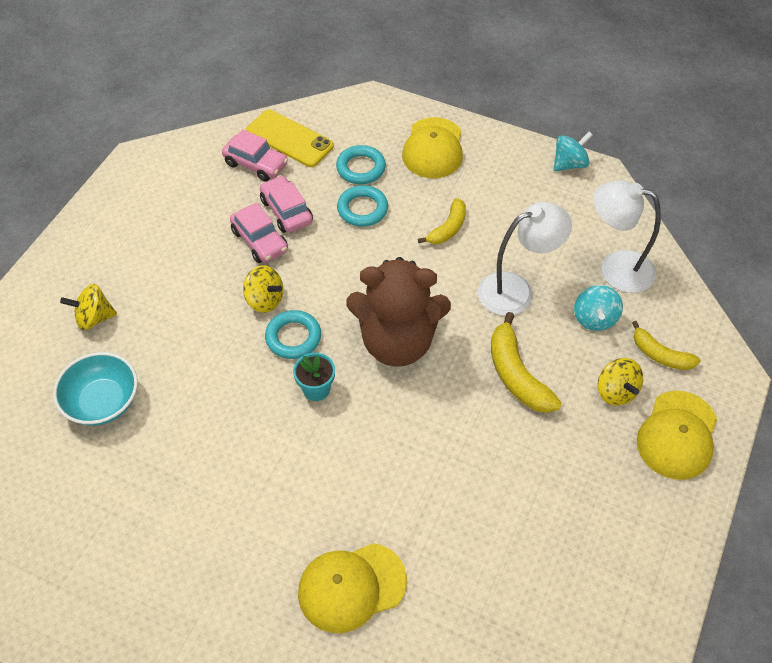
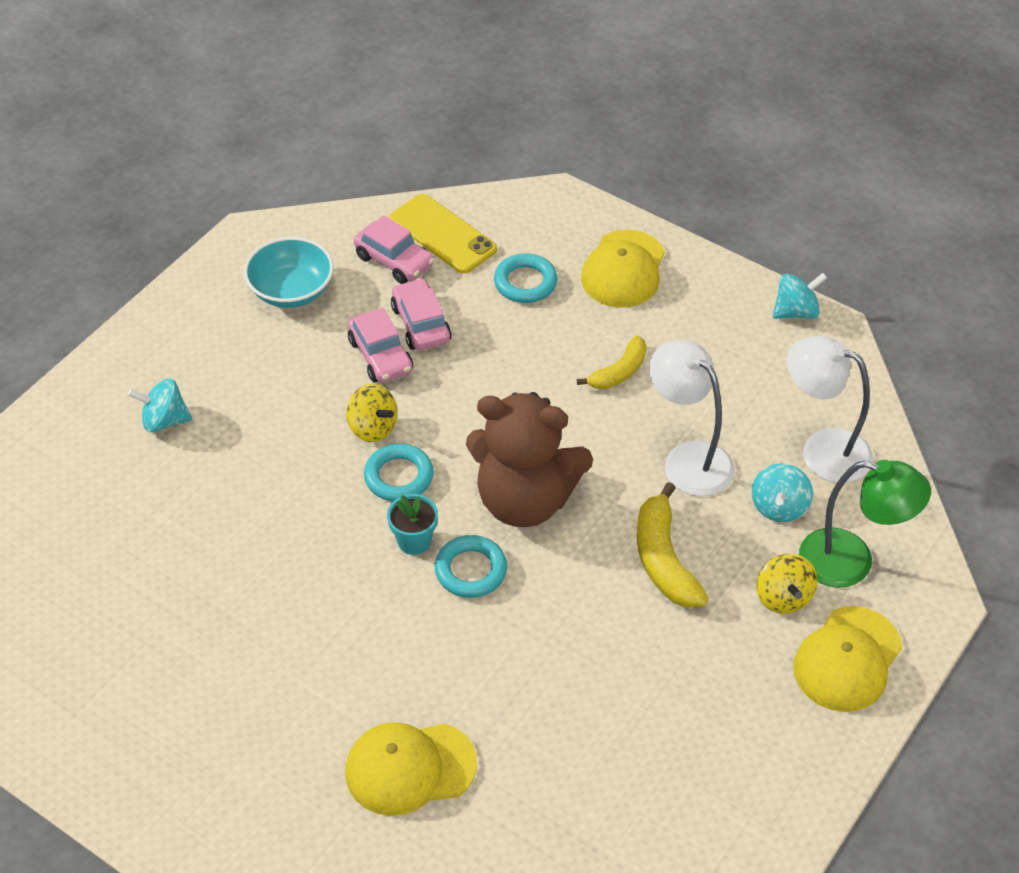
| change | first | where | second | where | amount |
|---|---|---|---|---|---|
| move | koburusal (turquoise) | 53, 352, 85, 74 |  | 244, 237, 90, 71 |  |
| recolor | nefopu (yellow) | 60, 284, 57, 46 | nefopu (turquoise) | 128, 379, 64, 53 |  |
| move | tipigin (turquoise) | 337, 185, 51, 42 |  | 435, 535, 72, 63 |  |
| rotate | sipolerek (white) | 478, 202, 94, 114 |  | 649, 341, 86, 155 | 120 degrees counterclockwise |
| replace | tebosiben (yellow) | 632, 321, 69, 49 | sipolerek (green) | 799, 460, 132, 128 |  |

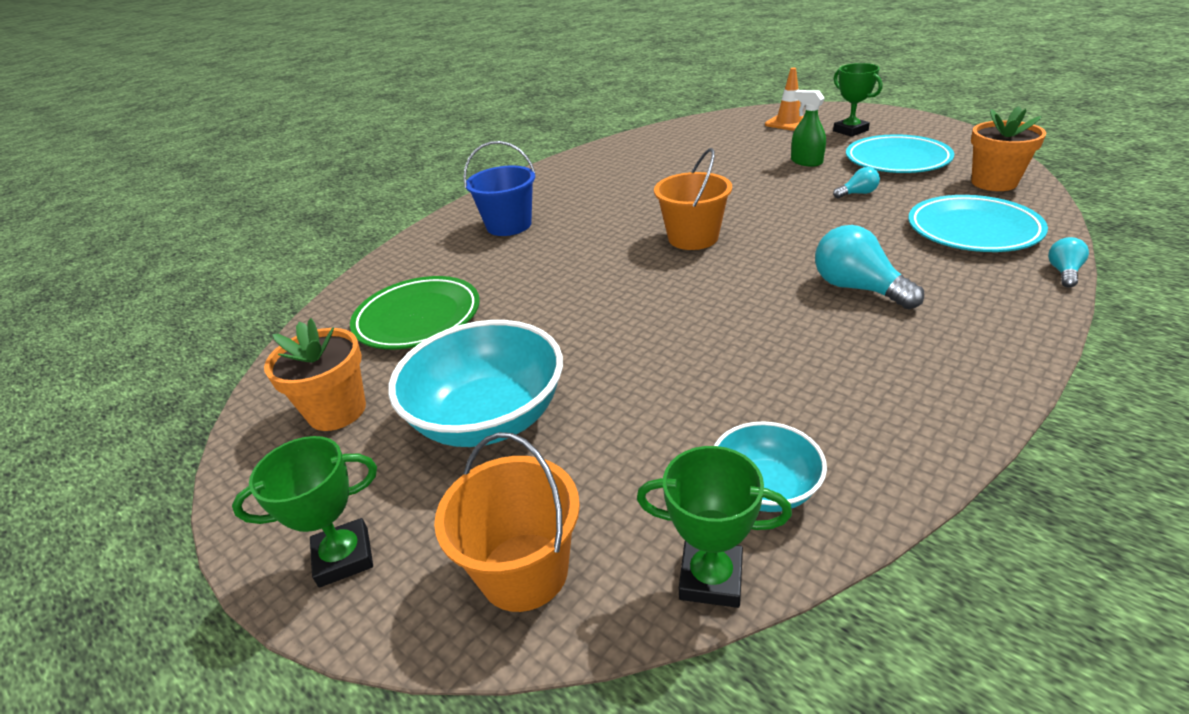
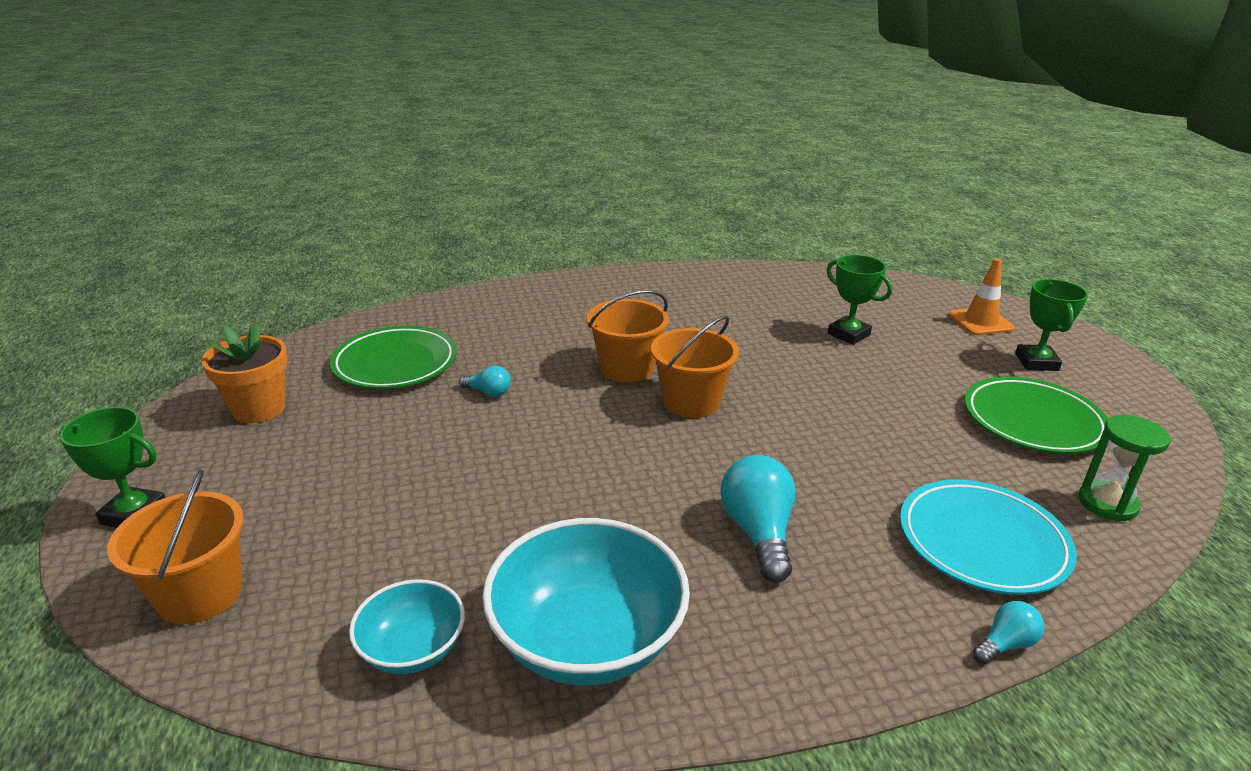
| change | first | where | second | where | amount |
|---|---|---|---|---|---|
| move | koburusal (turquoise) | 388, 320, 175, 127 |  | 482, 518, 208, 168 |  |
| delete | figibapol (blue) | 463, 141, 72, 95 |  |  |  |
| move | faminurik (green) | 637, 446, 155, 162 |  | 827, 255, 65, 90 |  |
| delete | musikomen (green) | 791, 90, 35, 77 |  |  |  |
| move | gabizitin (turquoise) | 833, 167, 47, 31 |  | 459, 366, 52, 31 |  |
| recolor | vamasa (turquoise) | 846, 134, 108, 39 | vamasa (green) | 965, 376, 143, 78 |  |
| replace | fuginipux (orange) | 971, 106, 75, 85 | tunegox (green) | 1078, 415, 92, 107 |  |
| insert |  |  | figibapol (orange) | 587, 290, 82, 92 |  |

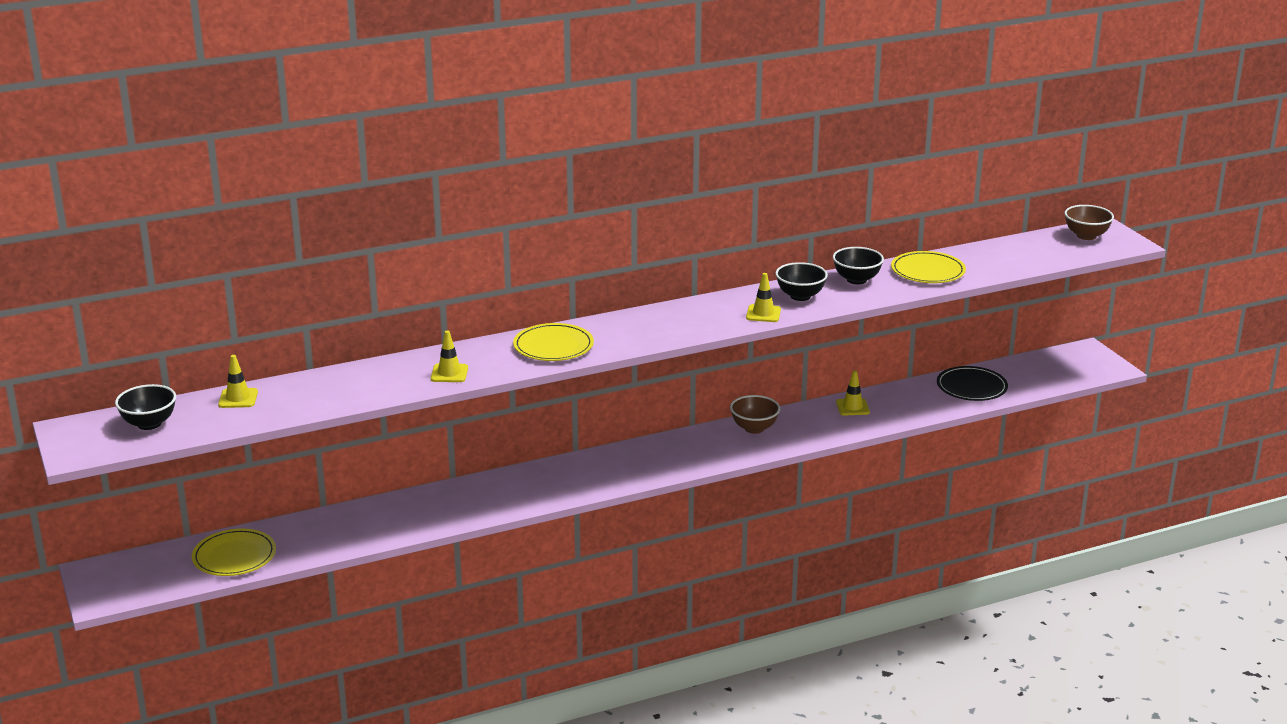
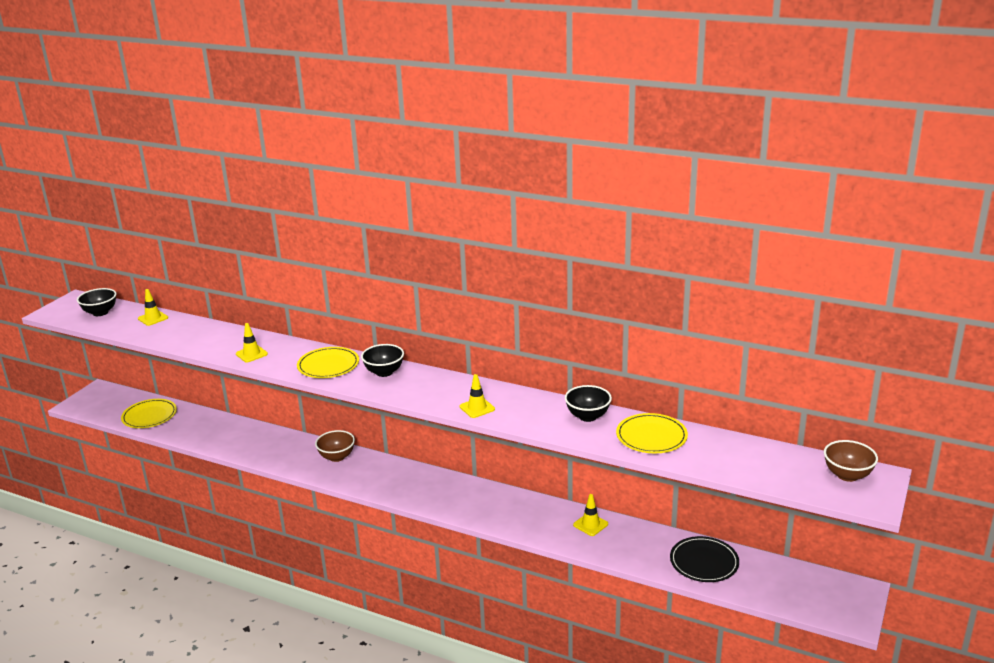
| change | first | where | second | where | amount |
|---|---|---|---|---|---|
| move | koburusal (brown) | 730, 395, 50, 39 |  | 315, 430, 40, 32 |  |
| move | koburusal (black) | 775, 262, 53, 39 |  | 361, 344, 43, 33 |  |

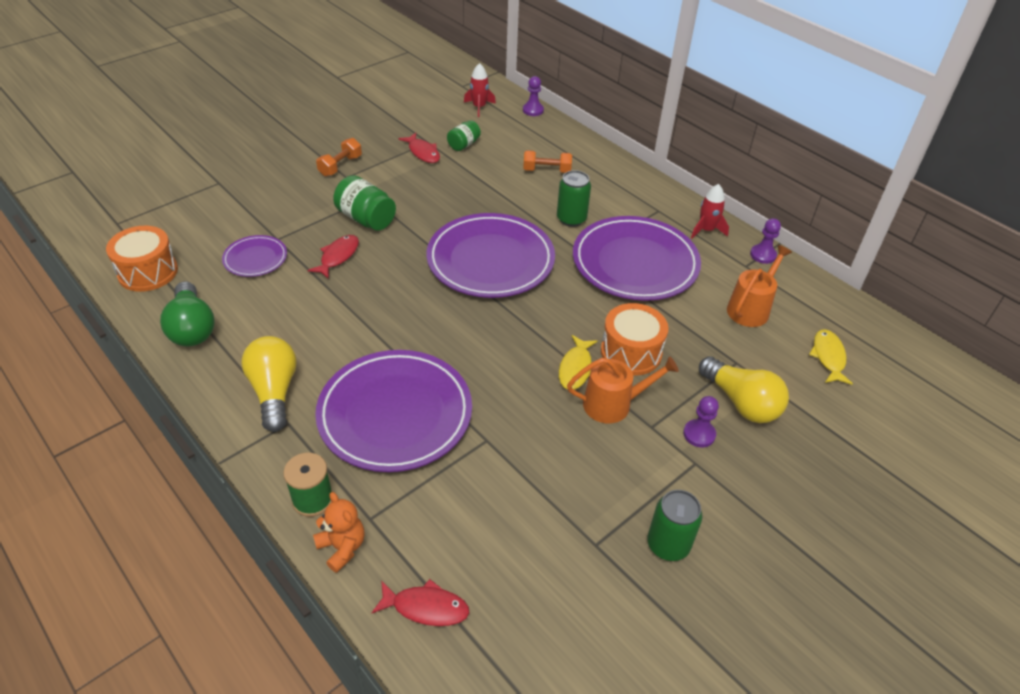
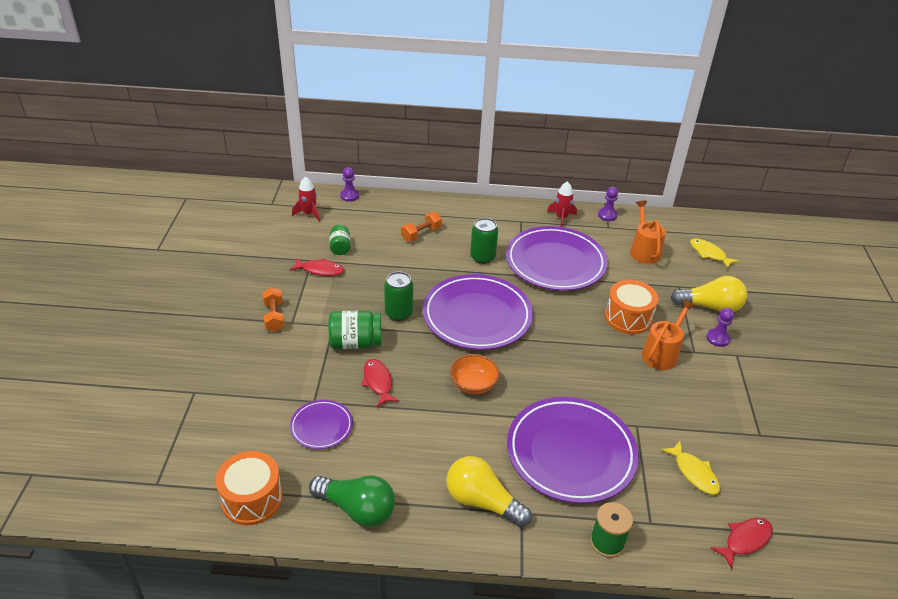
| change | first | where | second | where | amount |
|---|---|---|---|---|---|
| delete | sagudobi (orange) | 313, 492, 52, 81 |  |  |  |
| move | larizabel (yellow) | 559, 335, 39, 55 |  | 661, 441, 59, 54 |  |
| move | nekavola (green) | 647, 490, 55, 71 |  | 384, 272, 29, 49 |  |
| insert |  |  | koburusal (orange) | 450, 354, 50, 41 |  |

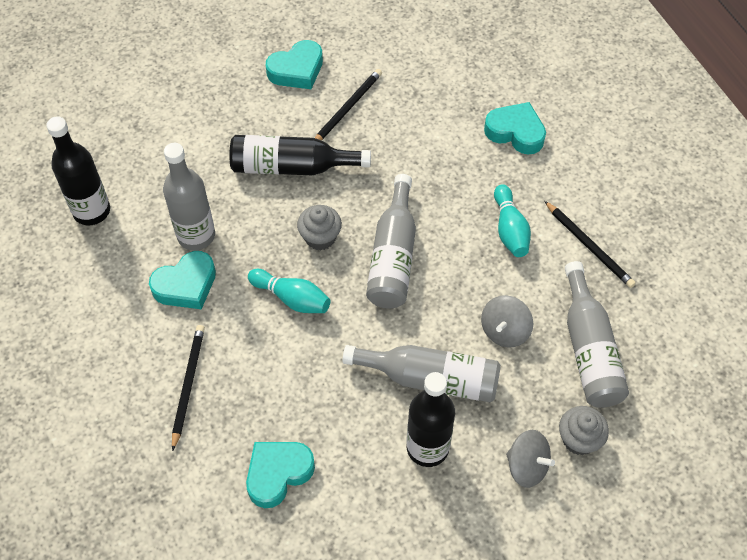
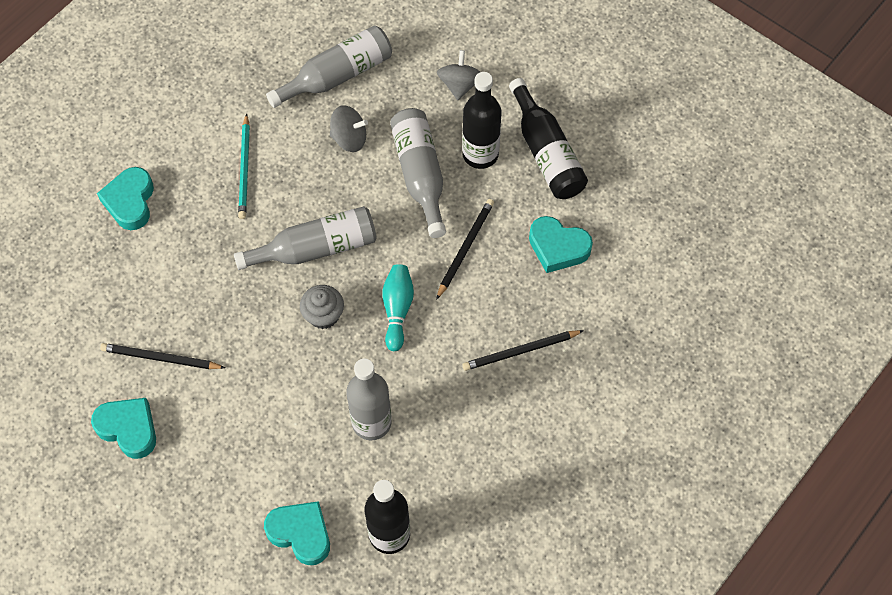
| change | first | where | second | where | amount |
|---|---|---|---|---|---|
| move | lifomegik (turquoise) | 149, 251, 67, 59 |  | 264, 501, 66, 64 |  |
| move | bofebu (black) | 229, 135, 142, 40 |  | 509, 78, 79, 121 |  |
| replace | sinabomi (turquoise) | 494, 184, 37, 73 | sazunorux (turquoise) | 238, 113, 12, 106 |  |
| move | sazunorux (black) | 544, 201, 92, 87 |  | 436, 199, 58, 101 |  |
| delete | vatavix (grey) | 559, 406, 50, 49 |  |  |  |

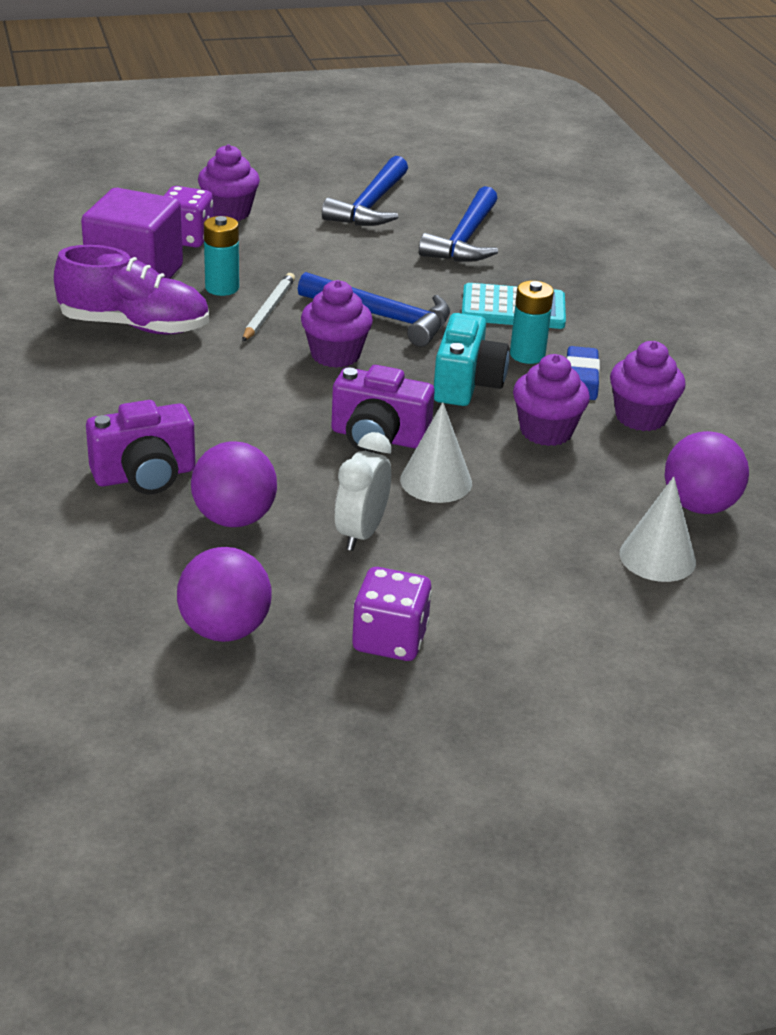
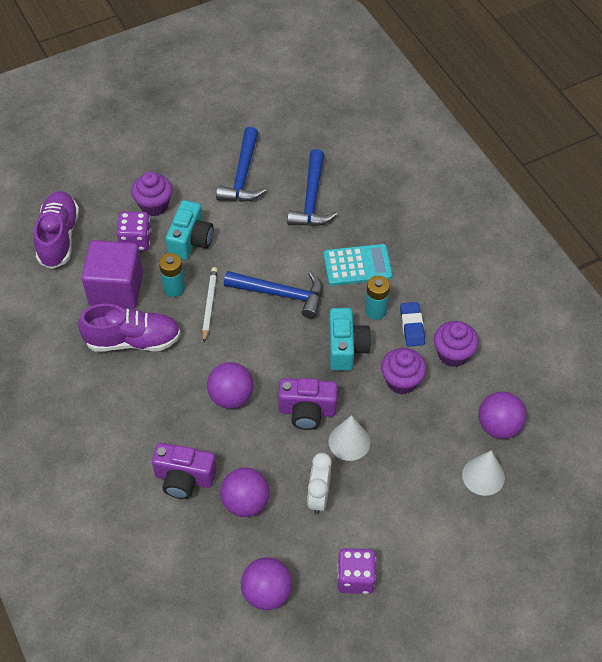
| change | first | where | second | where | amount |
|---|---|---|---|---|---|
| rotate | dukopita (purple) | 86, 400, 109, 95 |  | 152, 443, 65, 56 | 45 degrees clockwise |
| delete | vatavix (purple) | 301, 280, 72, 88 |  |  |  |
| insert |  |  | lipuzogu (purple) | 34, 191, 45, 78 |  |
| insert |  |  | dukopita (turquoise) | 166, 200, 48, 60 |  |
| insert |  |  | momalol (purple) | 207, 362, 47, 47 |  |

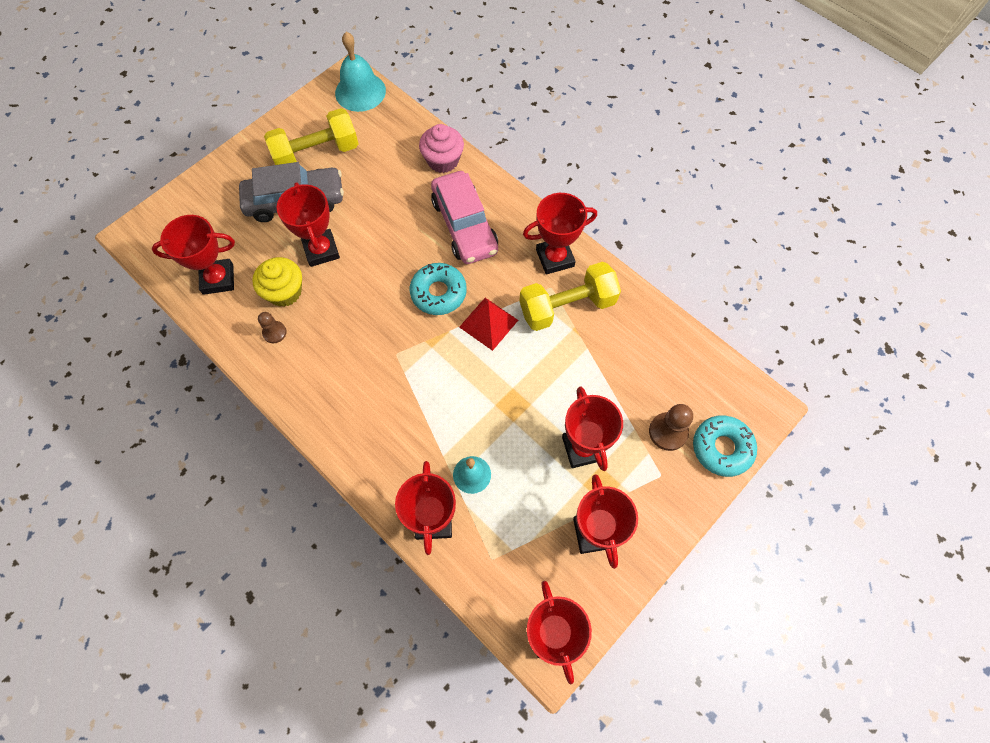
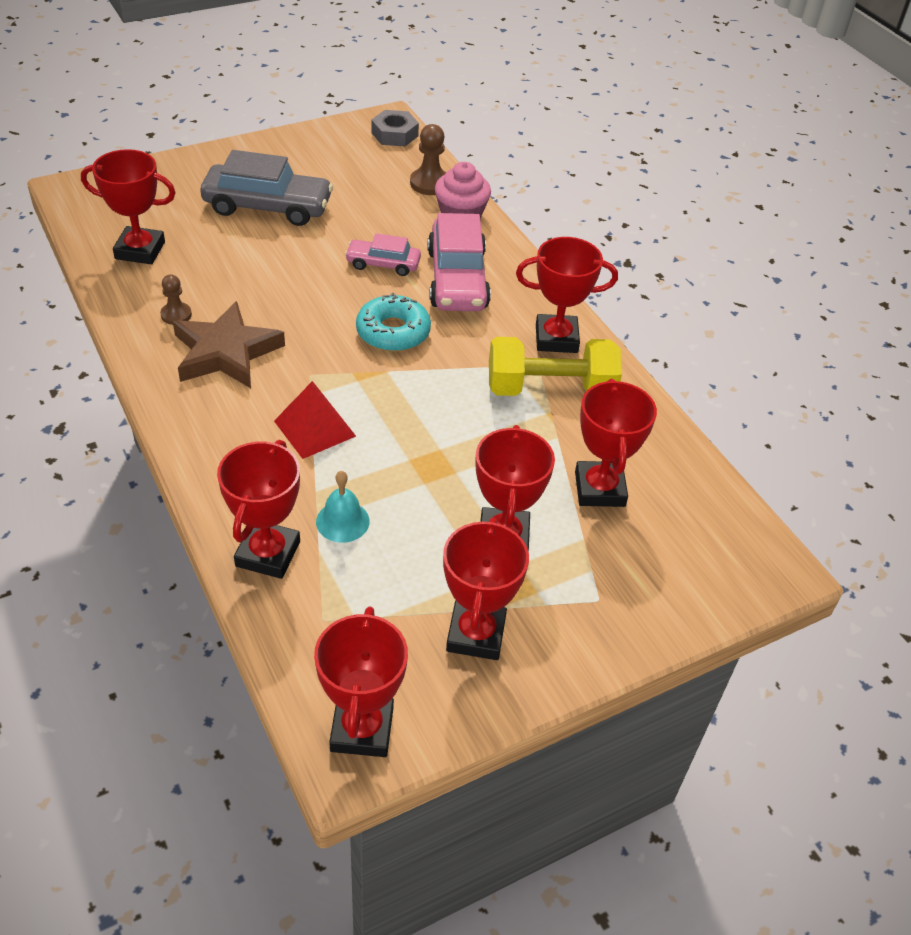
| change | first | where | second | where | amount |
|---|---|---|---|---|---|
| delete | vatavix (yellow) | 252, 257, 50, 50 |  |  |  |
| delete | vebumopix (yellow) | 264, 108, 95, 57 |  |  |  |
| move | faminurik (red) | 276, 182, 64, 85 |  | 575, 379, 82, 128 |  |
| replace | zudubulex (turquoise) | 335, 32, 51, 80 | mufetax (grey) | 371, 110, 48, 36 |  |
| move | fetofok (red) | 459, 298, 59, 53 |  | 274, 381, 82, 78 |  |
| move | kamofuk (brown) | 649, 404, 44, 47 |  | 410, 124, 36, 71 |  |
| delete | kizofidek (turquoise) | 693, 415, 64, 62 |  |  |  |
| insert |  |  | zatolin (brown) | 173, 301, 112, 87 |  |
| insert |  |  | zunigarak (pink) | 345, 233, 76, 43 |  |

